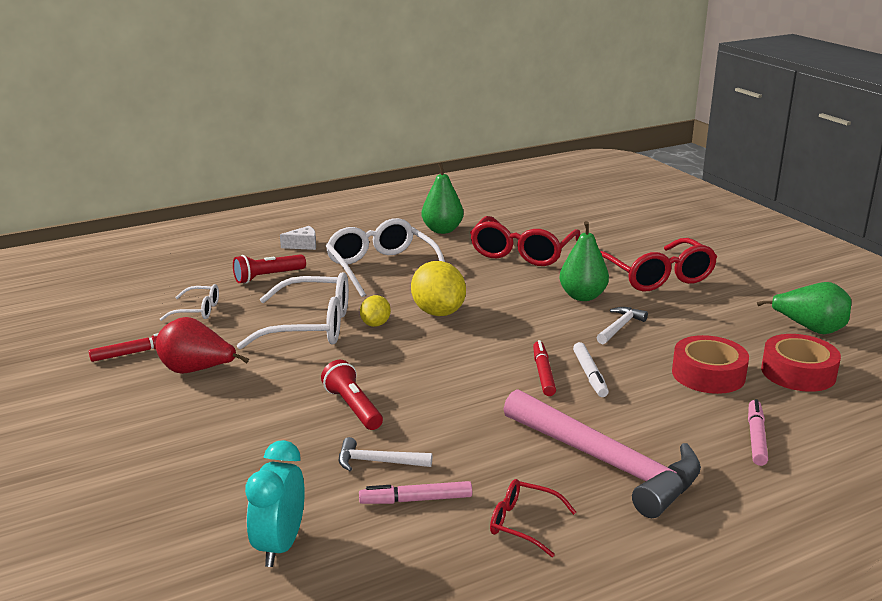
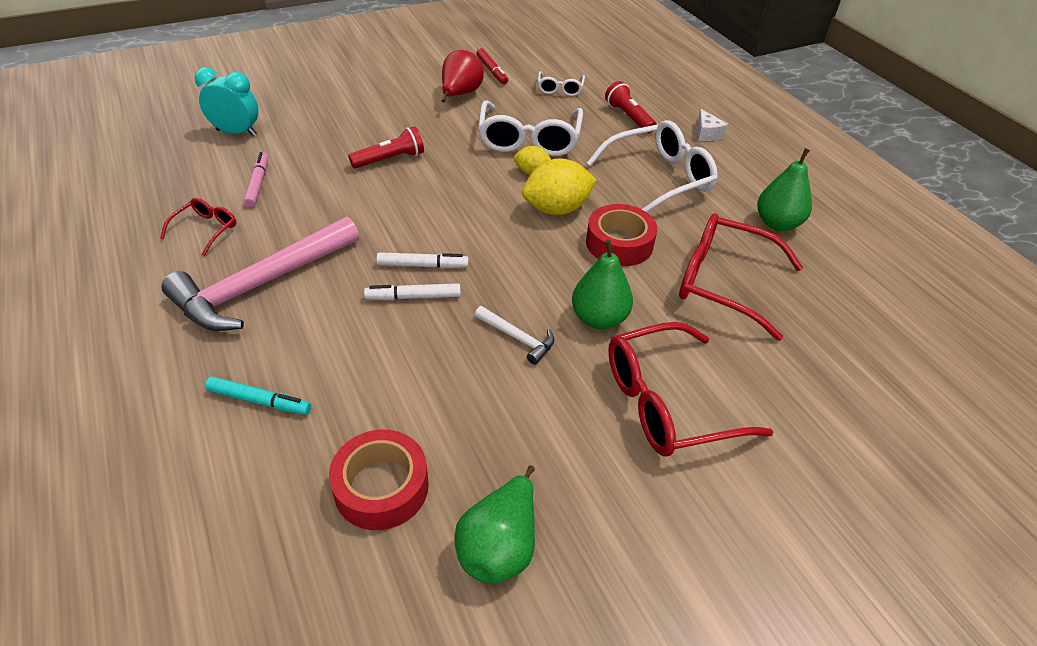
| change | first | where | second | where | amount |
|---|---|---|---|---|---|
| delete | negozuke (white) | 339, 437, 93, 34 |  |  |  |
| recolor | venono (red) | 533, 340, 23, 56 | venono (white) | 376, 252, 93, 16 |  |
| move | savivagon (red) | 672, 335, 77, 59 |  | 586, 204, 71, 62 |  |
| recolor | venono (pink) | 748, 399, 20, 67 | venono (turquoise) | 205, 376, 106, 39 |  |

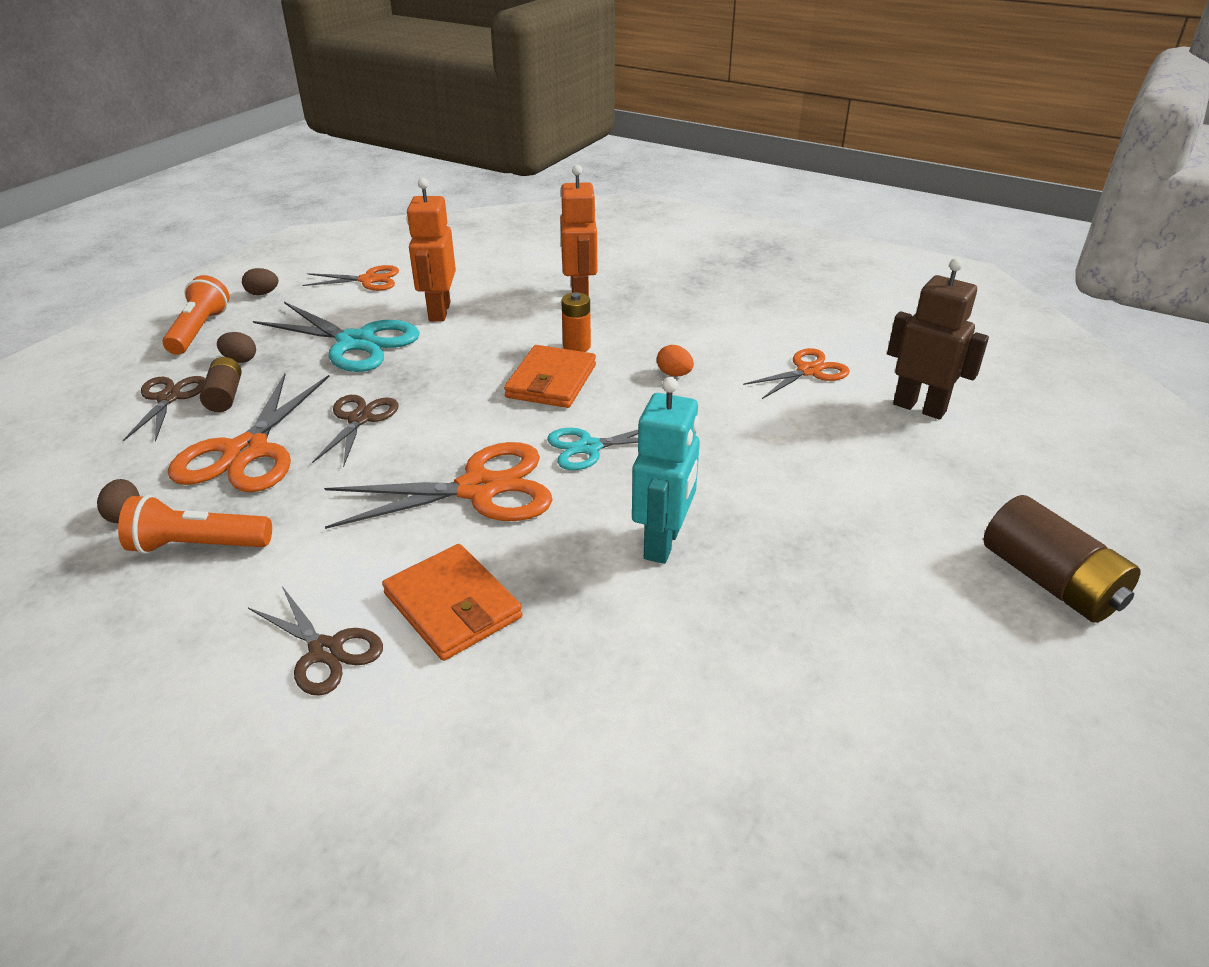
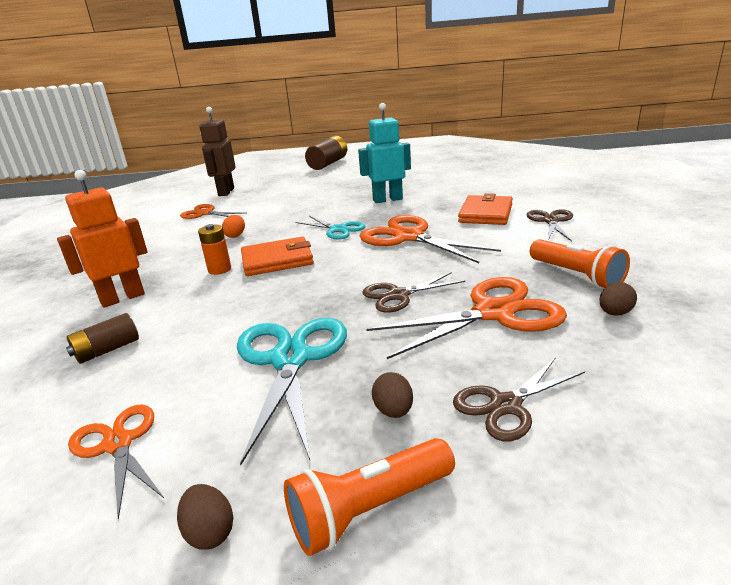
| change | first | where | second | where | amount |
|---|---|---|---|---|---|
| move | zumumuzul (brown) | 200, 357, 42, 55 |  | 66, 313, 73, 51 |  |
| delete | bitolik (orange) | 407, 178, 49, 143 |  |  |  |

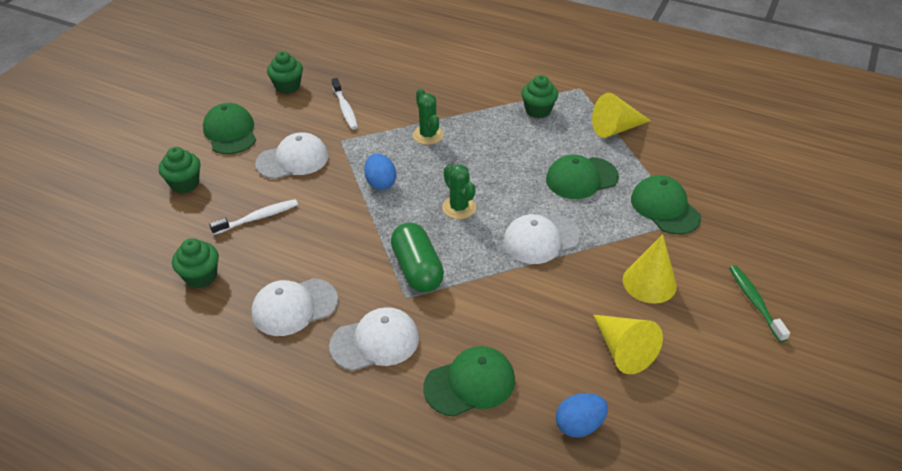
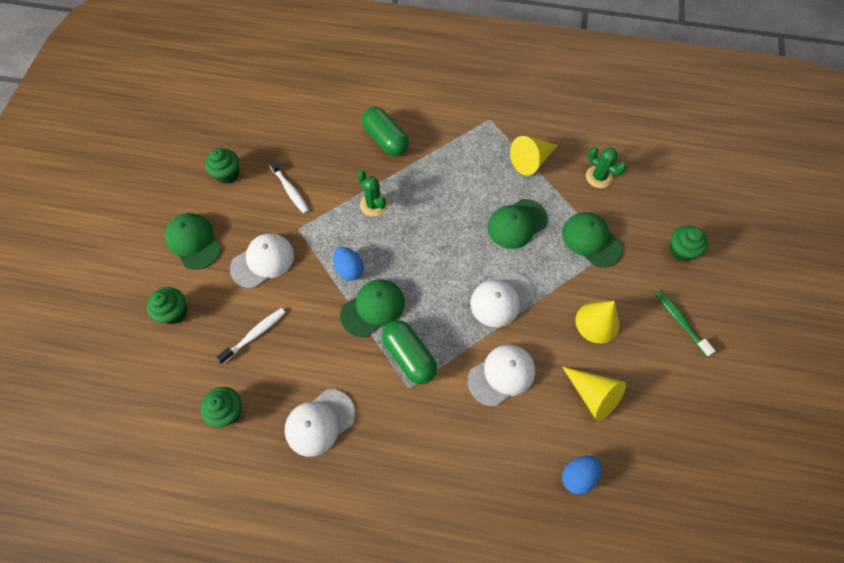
| change | first | where | second | where | amount |
|---|---|---|---|---|---|
| move | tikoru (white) | 329, 307, 90, 64 |  | 468, 345, 67, 61 |  |
| move | tikoru (green) | 423, 346, 92, 71 |  | 340, 279, 65, 58 |  |
| move | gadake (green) | 442, 164, 34, 55 |  | 586, 147, 41, 41 |  |
| move | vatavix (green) | 521, 75, 37, 43 |  | 669, 225, 39, 37 |  |
| insert |  |  | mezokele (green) | 362, 107, 47, 49 |  |

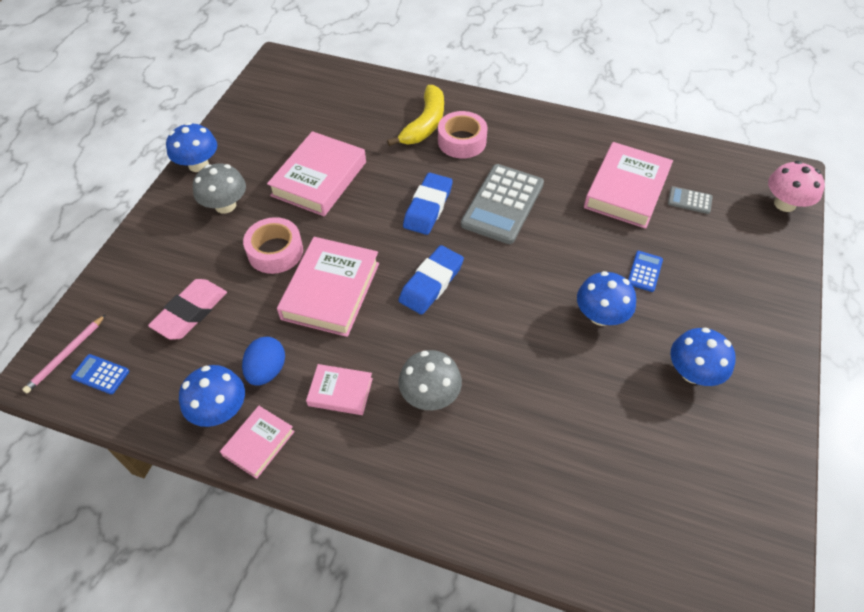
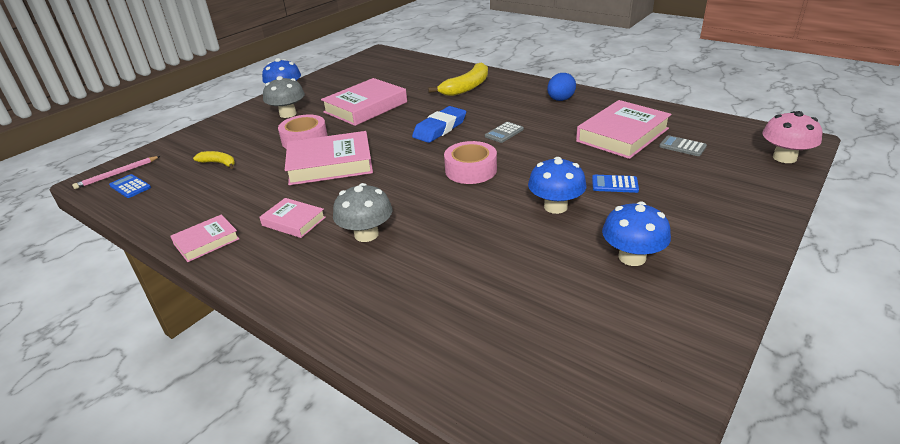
| change | first | where | second | where | amount |
|---|---|---|---|---|---|
| replace | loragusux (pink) | 148, 279, 79, 61 | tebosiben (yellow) | 193, 151, 42, 18 |  |
| delete | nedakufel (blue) | 179, 365, 66, 62 |  |  |  |
| move | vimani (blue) | 242, 337, 43, 49 |  | 547, 73, 29, 28 |  |
| rotate | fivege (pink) | 277, 237, 102, 100 |  | 285, 131, 88, 54 | 45 degrees clockwise |
| delete | loragusux (blue) | 399, 245, 65, 70 |  |  |  |
| move | savivagon (pink) | 438, 111, 50, 48 |  | 444, 141, 53, 43 |  |
| resize | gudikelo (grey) | 461, 164, 83, 80 |  | 485, 122, 39, 21 | x0.45 |
| rotate | gudikelo (blue) | 628, 251, 35, 41 |  | 592, 175, 47, 18 | 120 degrees counterclockwise |

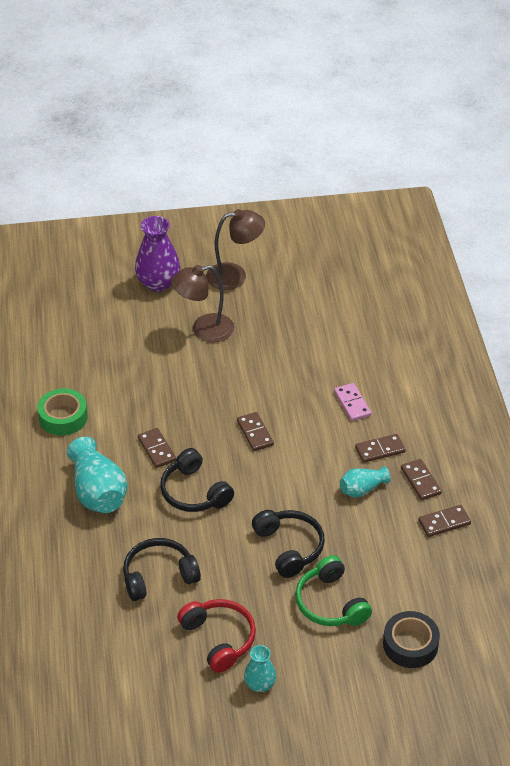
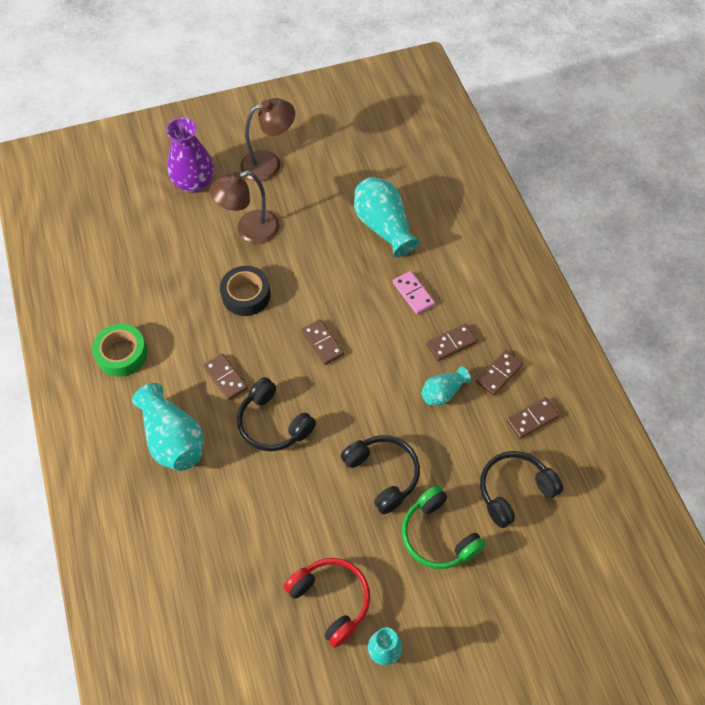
| change | first | where | second | where | amount |
|---|---|---|---|---|---|
| move | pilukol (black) | 123, 538, 78, 63 |  | 480, 451, 83, 77 |  |
| move | savivagon (black) | 383, 611, 57, 57 |  | 220, 266, 51, 50 |  |
| rotate | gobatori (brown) | 401, 459, 41, 41 |  | 476, 350, 47, 46 | 75 degrees clockwise |
| insert |  |  | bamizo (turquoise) | 354, 177, 66, 80 |  |

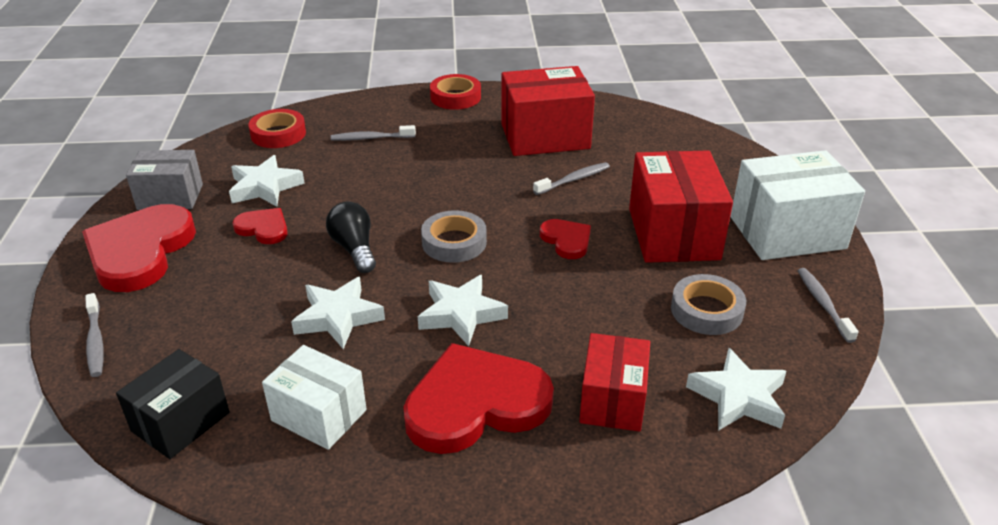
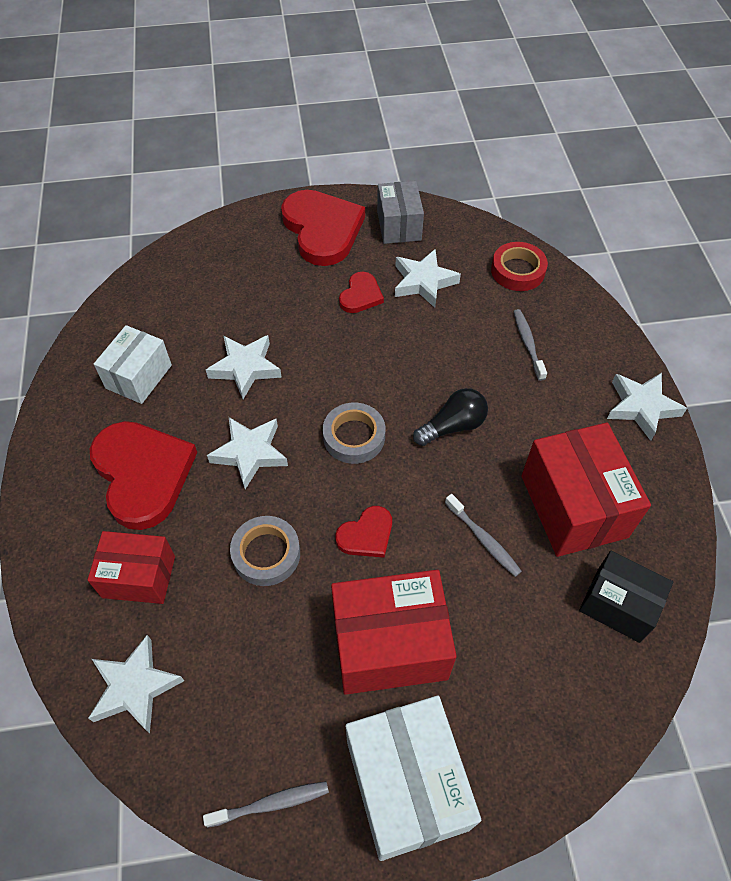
| change | first | where | second | where | amount |
|---|---|---|---|---|---|
| rotate | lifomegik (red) | 82, 204, 114, 88 |  | 281, 190, 84, 76 | 60 degrees clockwise |
| delete | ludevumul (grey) | 85, 293, 19, 84 |  |  |  |
| move | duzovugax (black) | 116, 349, 114, 110 |  | 579, 551, 94, 92 |  |
| move | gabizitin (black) | 326, 202, 50, 71 |  | 413, 388, 75, 58 |  |
| replace | savivagon (red) | 430, 74, 51, 36 | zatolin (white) | 607, 373, 80, 68 |  |
| move | savivagon (grey) | 671, 274, 75, 61 |  | 230, 516, 70, 70 |  |

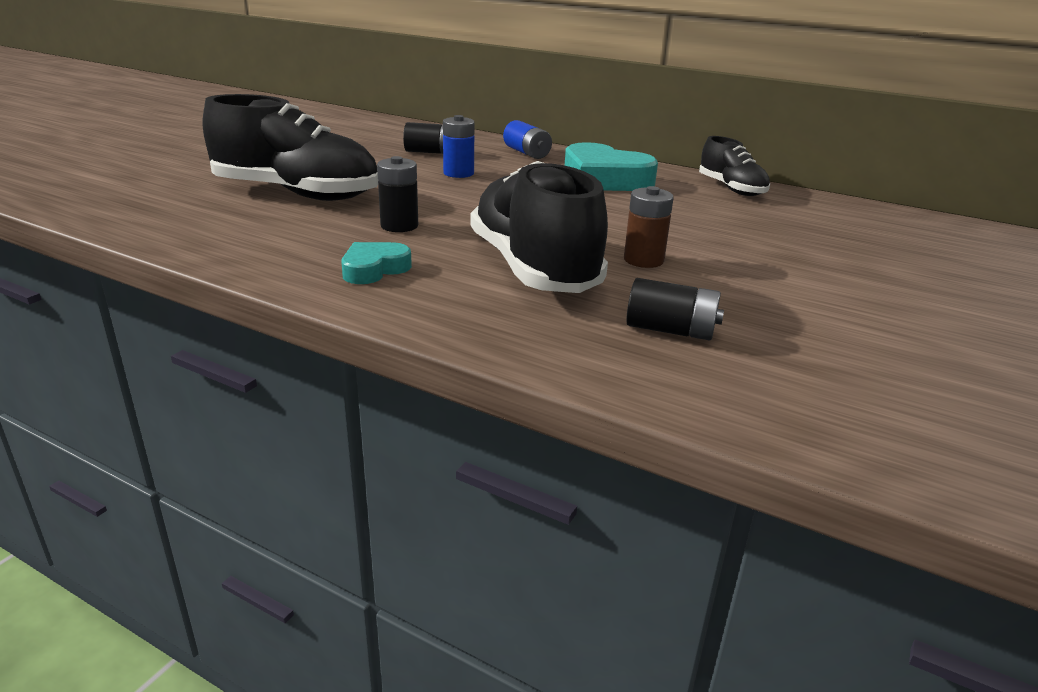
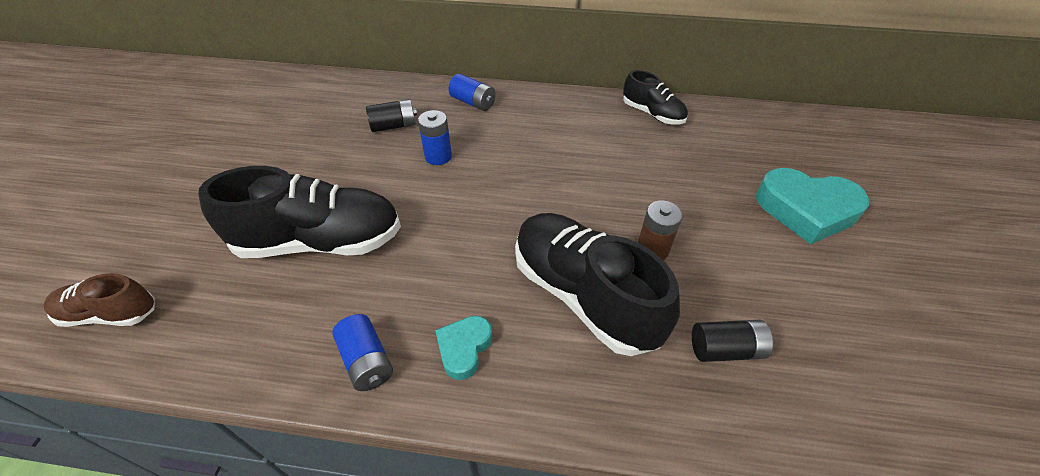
| change | first | where | second | where | amount |
|---|---|---|---|---|---|
| delete | zumumuzul (black) | 377, 156, 41, 76 |  |  |  |
| move | lifomegik (turquoise) | 565, 142, 93, 49 |  | 756, 168, 114, 76 |  |
| insert |  |  | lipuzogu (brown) | 44, 273, 111, 54 |  |
| insert |  |  | zumumuzul (blue) | 332, 314, 61, 77 |  |

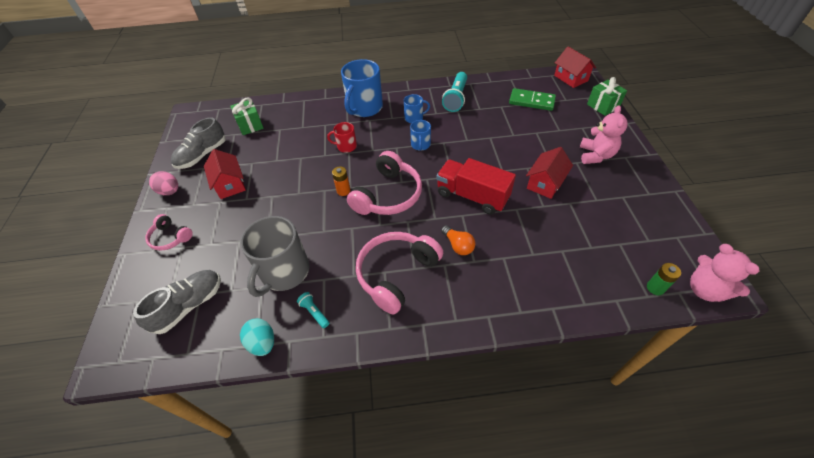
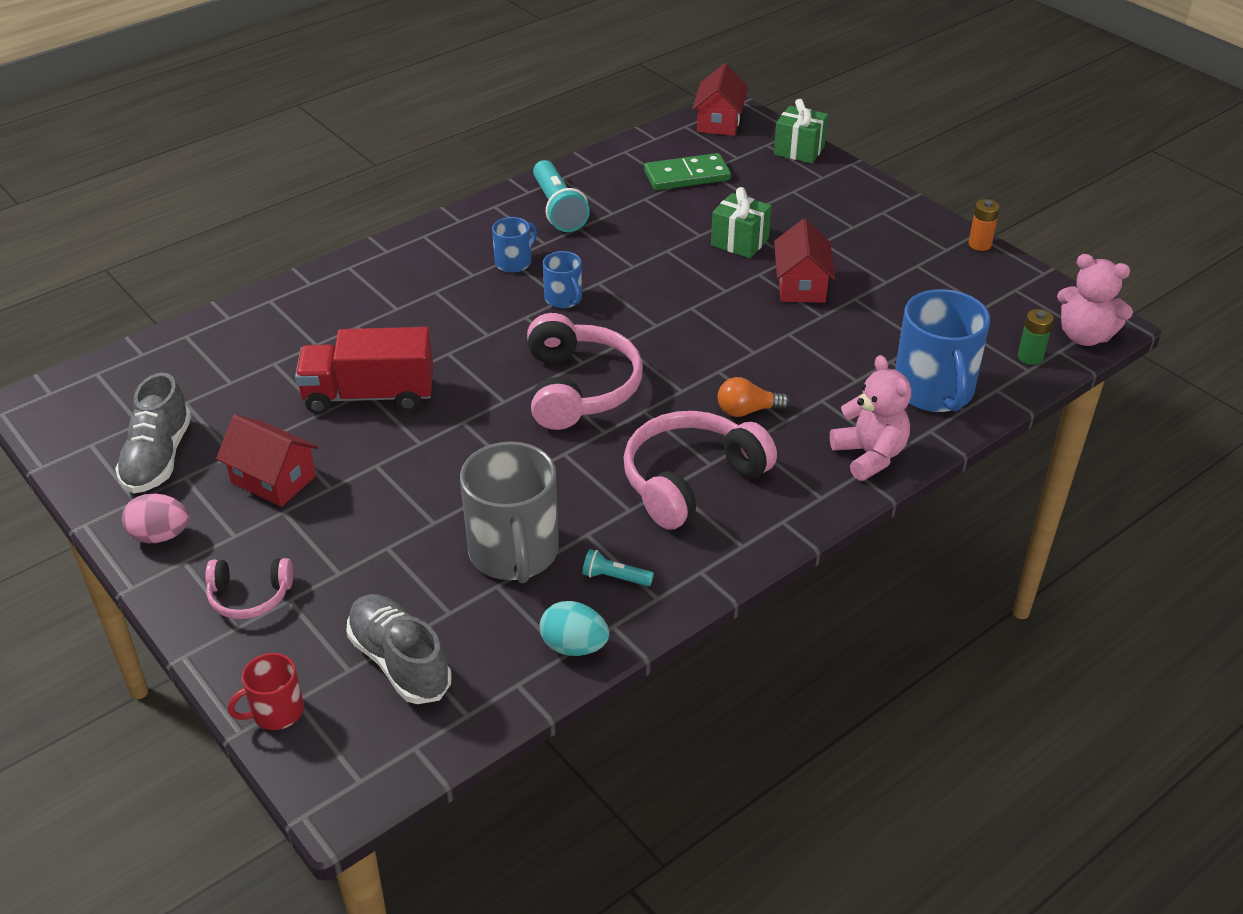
| change | first | where | second | where | amount |
|---|---|---|---|---|---|
| rotate | lipuzogu (grey) | 133, 270, 88, 64 |  | 346, 594, 106, 110 | 45 degrees counterclockwise |
| move | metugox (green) | 230, 97, 34, 38 |  | 711, 187, 61, 71 |  |
| move | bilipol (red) | 327, 122, 30, 31 |  | 228, 653, 76, 77 |  |
| move | zumumuzul (orange) | 332, 166, 18, 30 |  | 968, 199, 32, 52 |  |
| move | bilipol (blue) | 341, 59, 42, 58 |  | 895, 289, 95, 123 |  |
| rotate | pilukol (pink) | 356, 232, 87, 82 |  | 624, 411, 153, 119 | 45 degrees clockwise |
| move | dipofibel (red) | 436, 158, 80, 57 |  | 295, 327, 138, 87 |  |
| rotate | gabizitin (orange) | 441, 225, 34, 30 |  | 718, 377, 72, 40 | 150 degrees clockwise |
| rotate | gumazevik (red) | 554, 46, 42, 42 |  | 692, 63, 56, 73 | 75 degrees clockwise |
| move | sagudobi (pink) | 580, 105, 48, 59 |  | 830, 355, 81, 126 |  |

